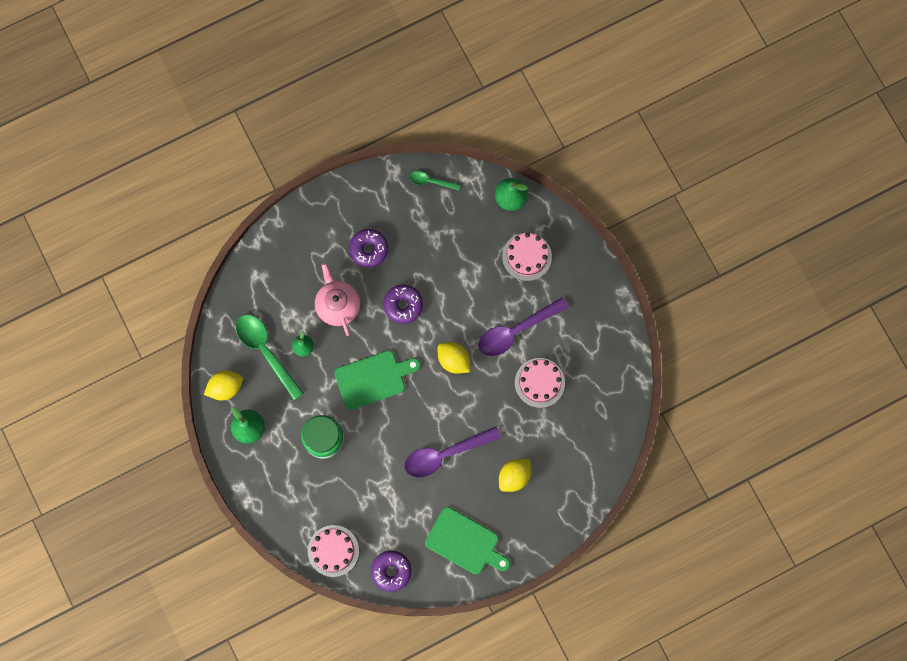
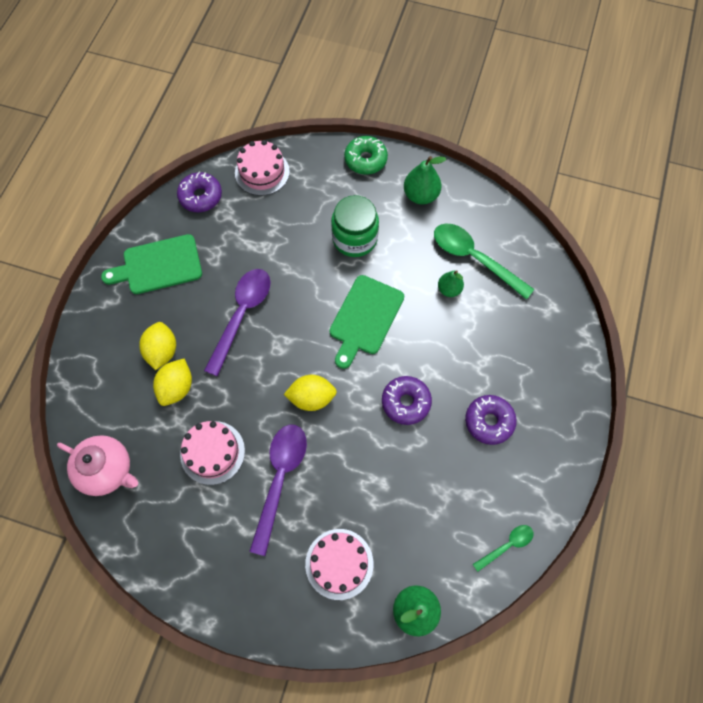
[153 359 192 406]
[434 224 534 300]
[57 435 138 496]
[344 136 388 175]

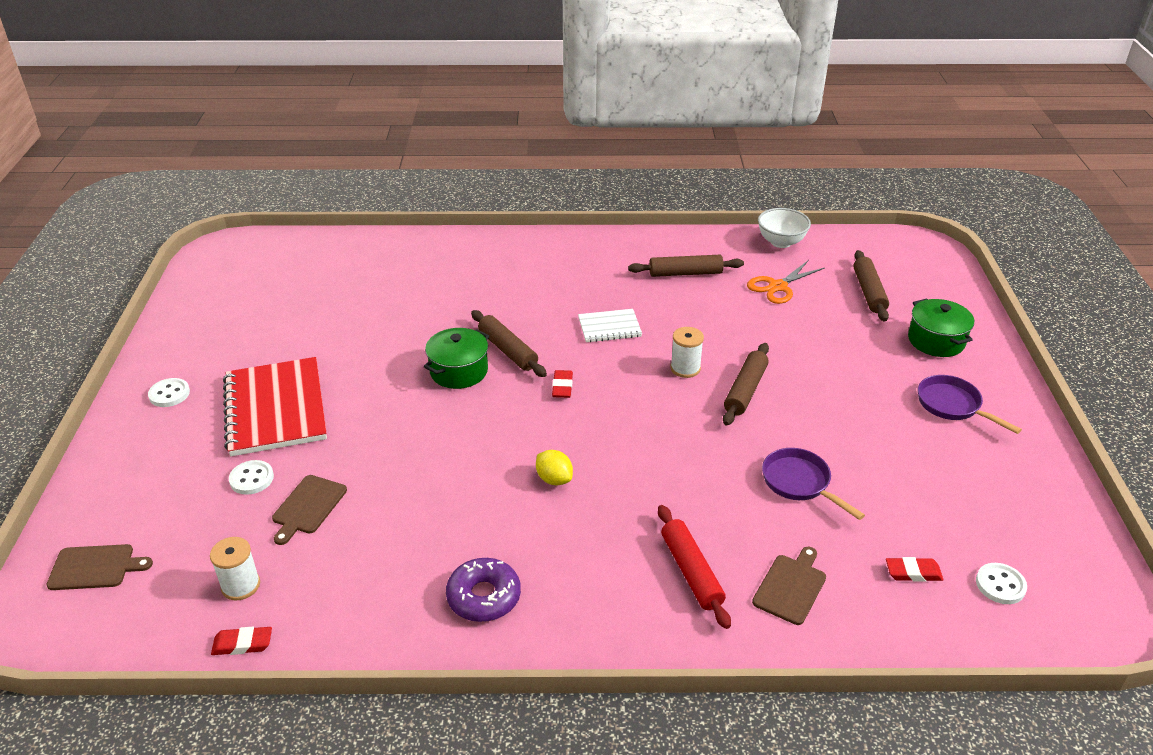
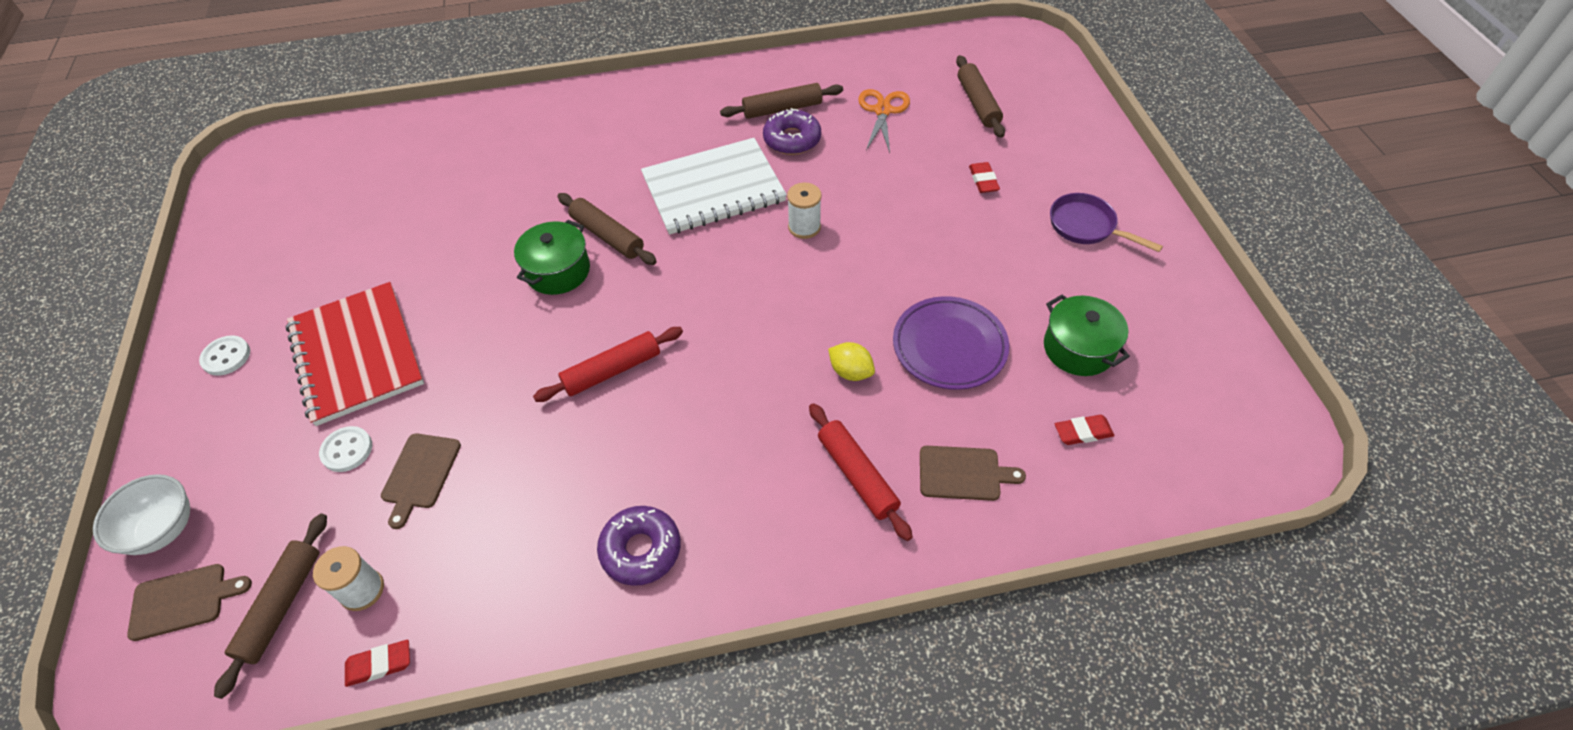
[828 342 875 381]
[969 162 1000 193]
[641 138 787 235]
[214 513 327 699]
[858 89 910 153]
[920 446 1026 501]
[93 474 190 555]
[893 296 1009 390]
[1044 294 1130 376]
[976 563 1027 604] (first image)
[533 327 683 402]
[763 108 821 155]

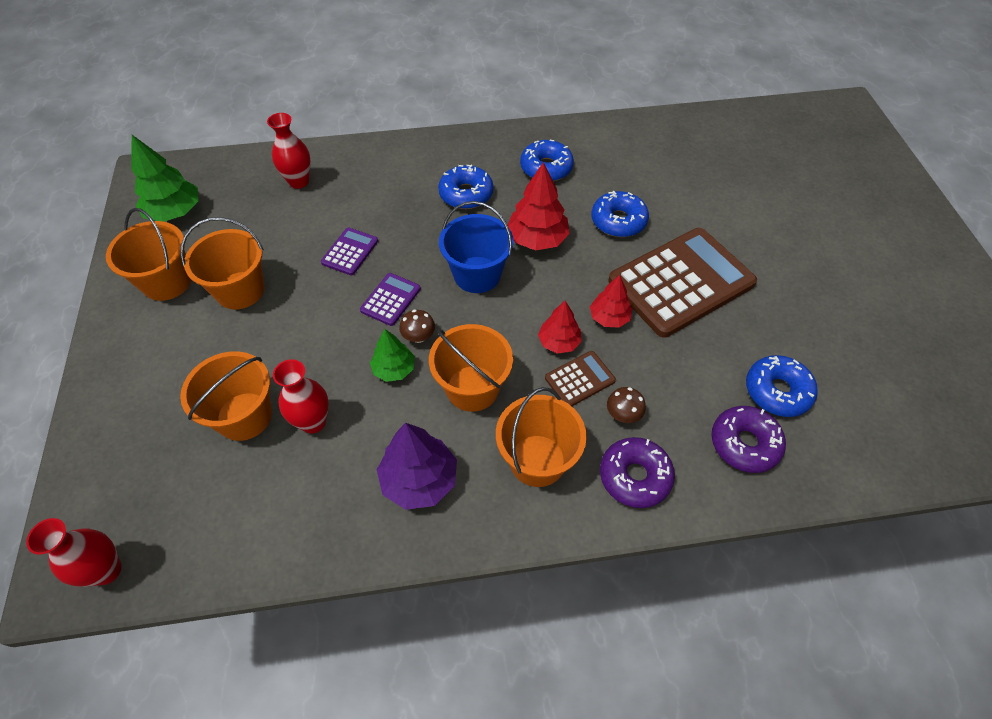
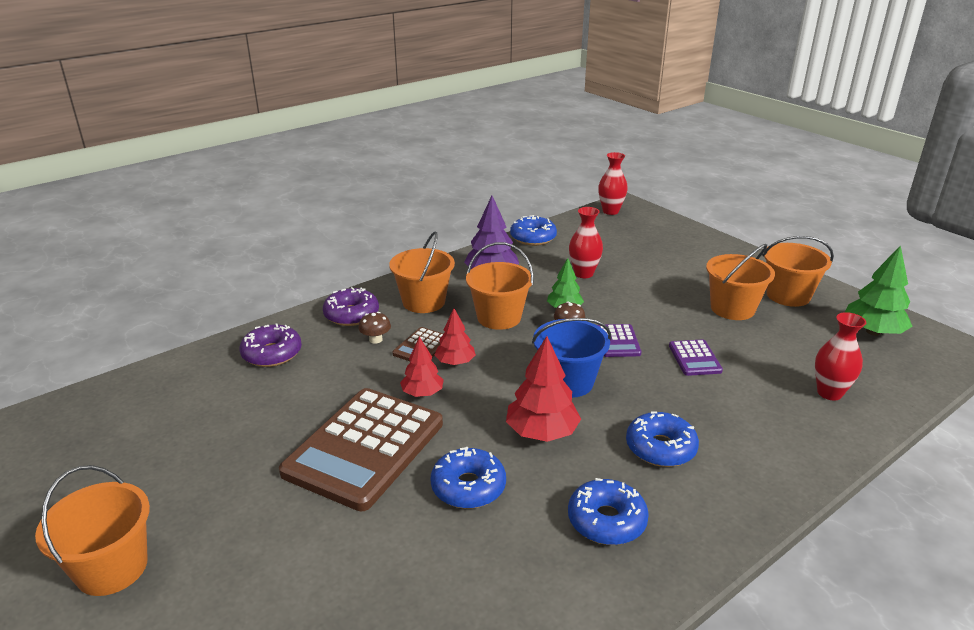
[35 465 150 596]
[510 215 557 246]

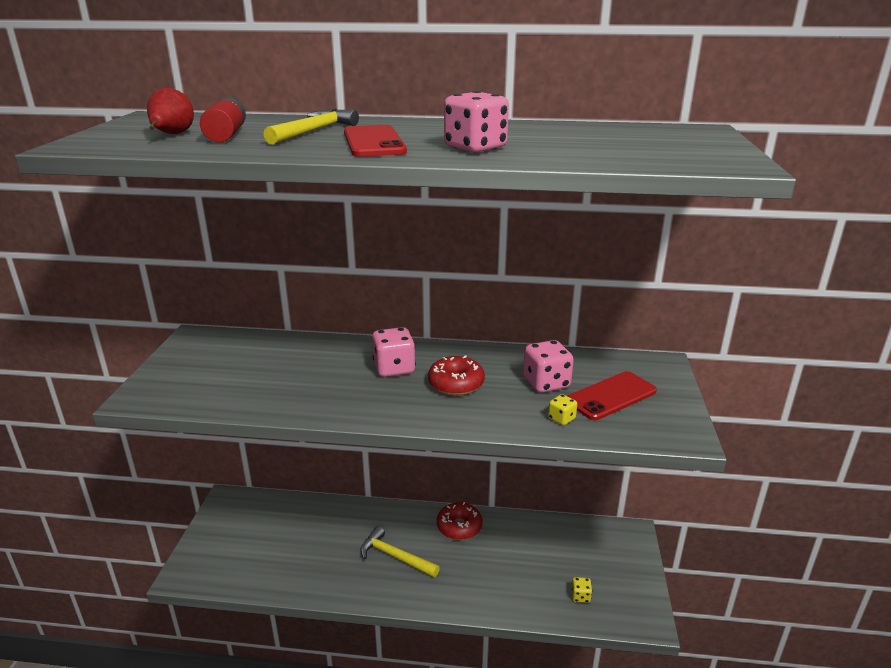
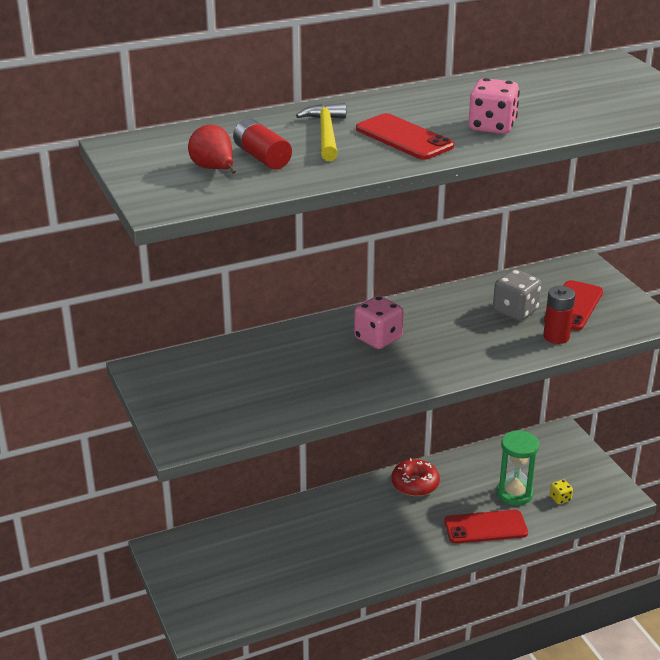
[360 526 440 577] (first image)
[428 355 485 396] (first image)
[493 270 542 321]
[543 286 575 344]
[444 510 528 544]
[497 430 539 505]

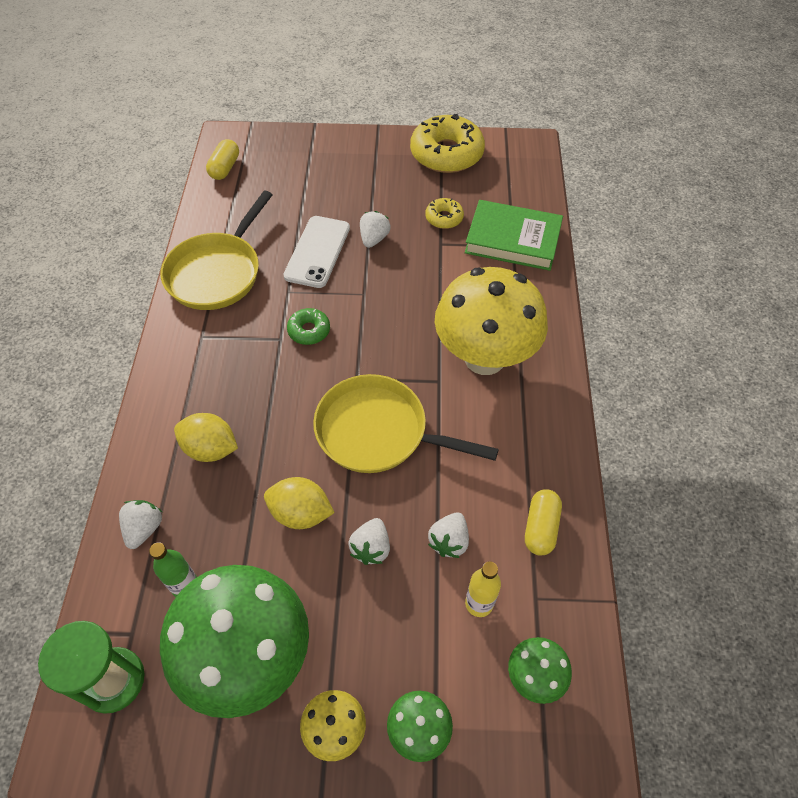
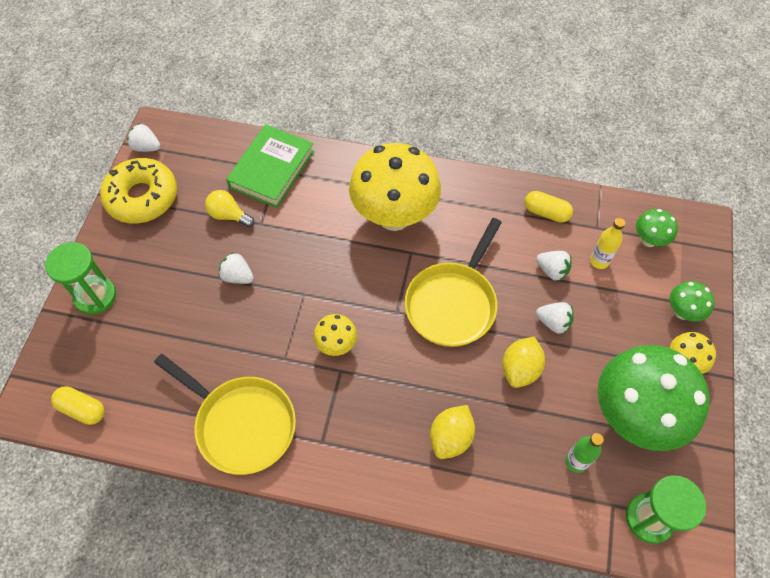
[127 124 160 152]
[283 216 350 288] (first image)
[313 314 357 356]
[205 190 254 227]
[45 242 116 315]

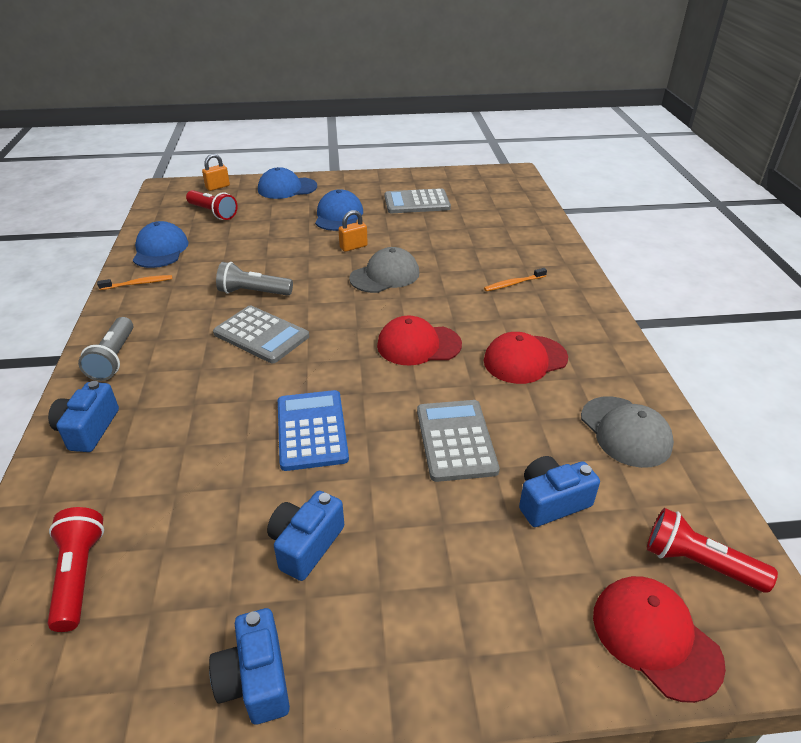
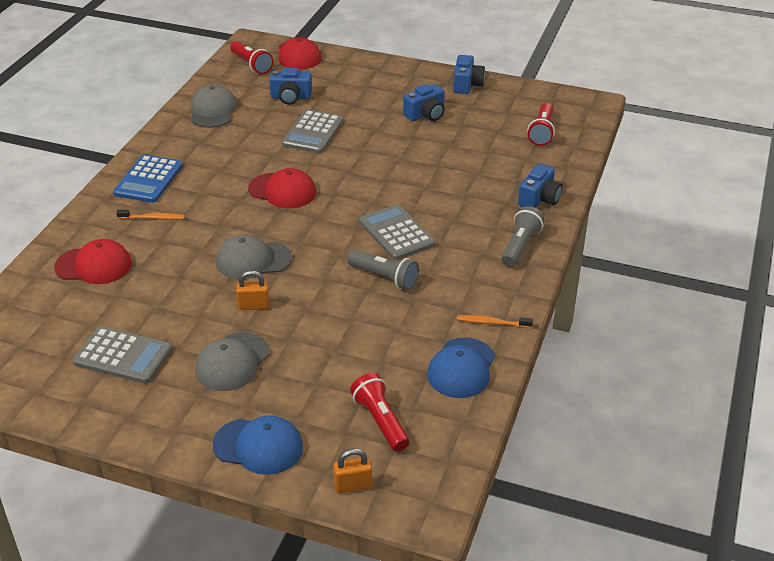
[113 154 183 203]
[195 332 270 391]
[54 239 132 284]

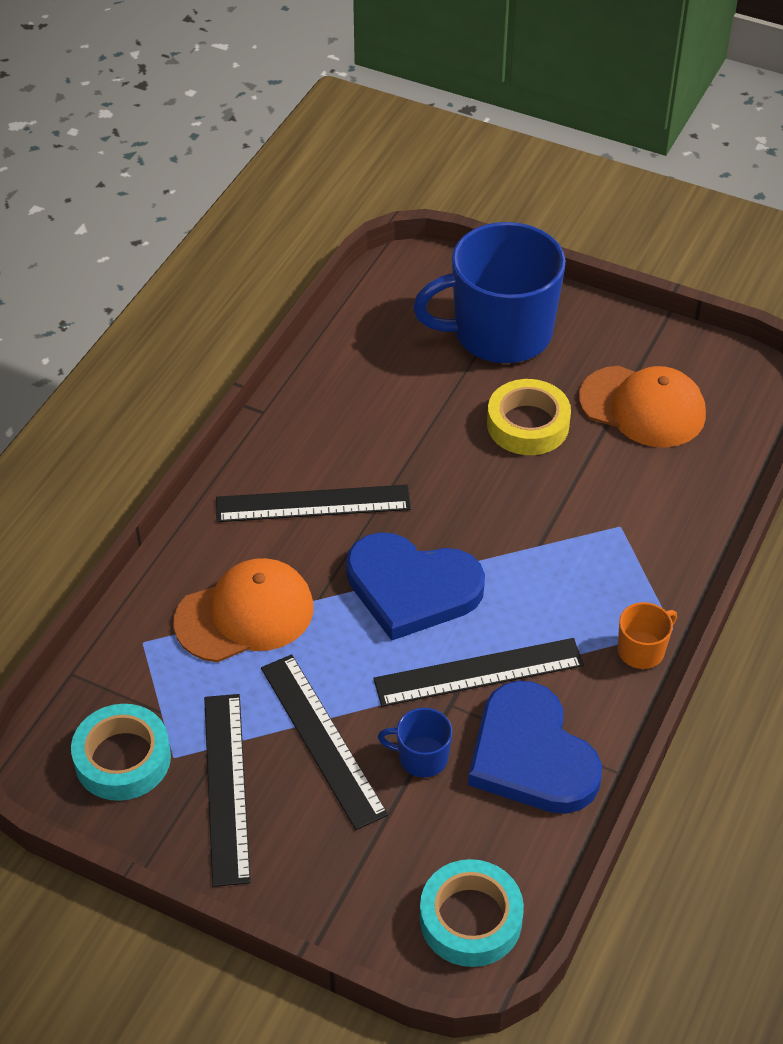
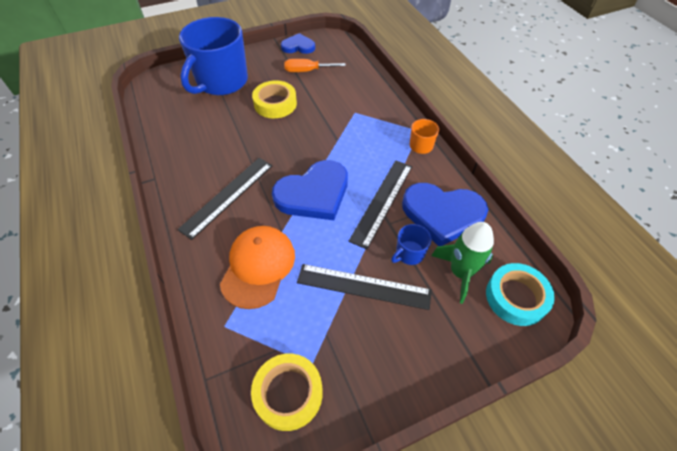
[251 353 323 431]
[204 694 251 887] (first image)
[284 59 346 72]
[281 33 315 54]
[431 222 494 304]

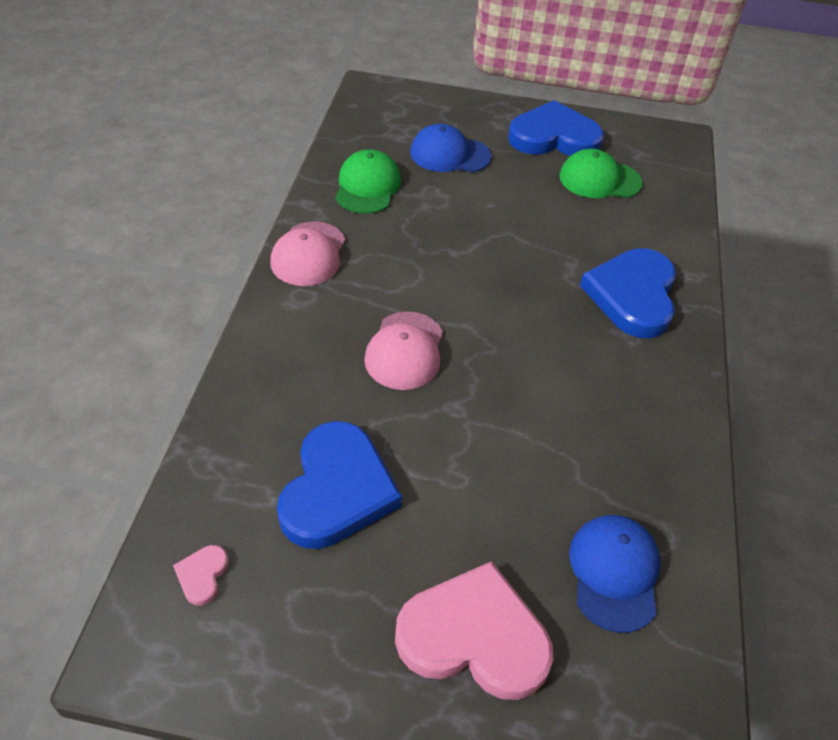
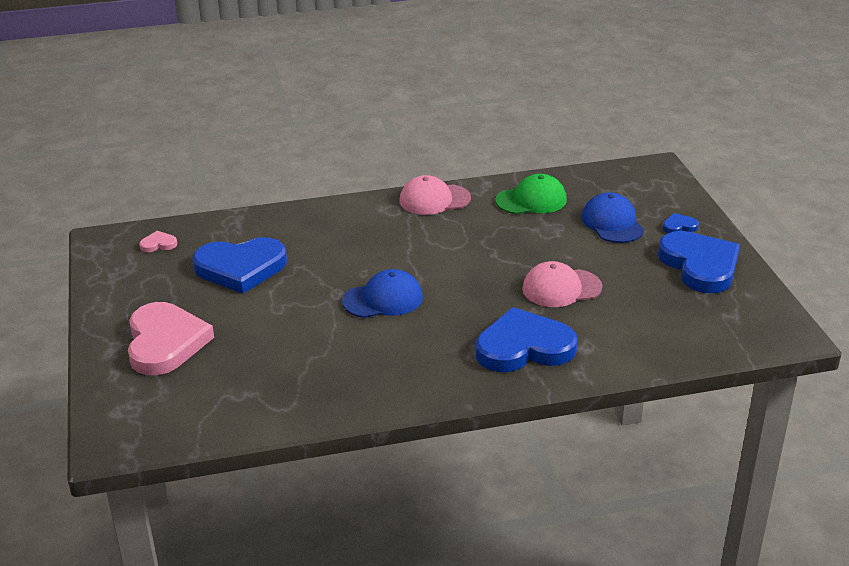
[522 261 602 307]
[559 149 642 198] (first image)
[342 269 423 318]
[663 213 699 233]

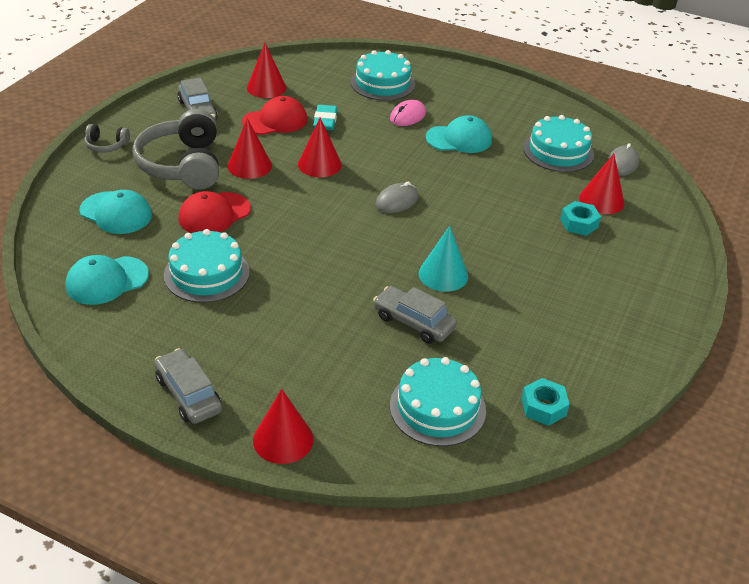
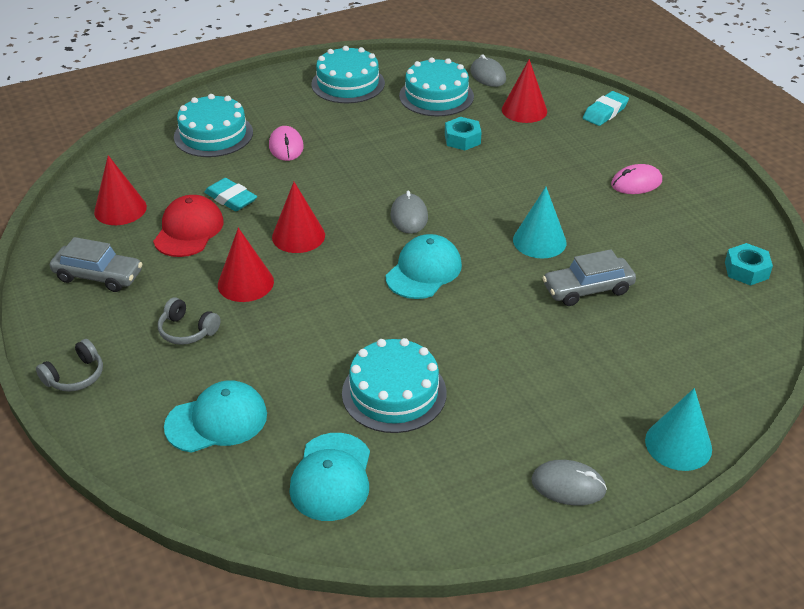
[158 298 221 345]
[531 460 607 506]
[178 191 251 233] (first image)
[645 388 712 471]
[311 46 385 104]
[386 234 462 299]
[445 117 482 150]
[583 91 629 126]
[611 164 662 194]

